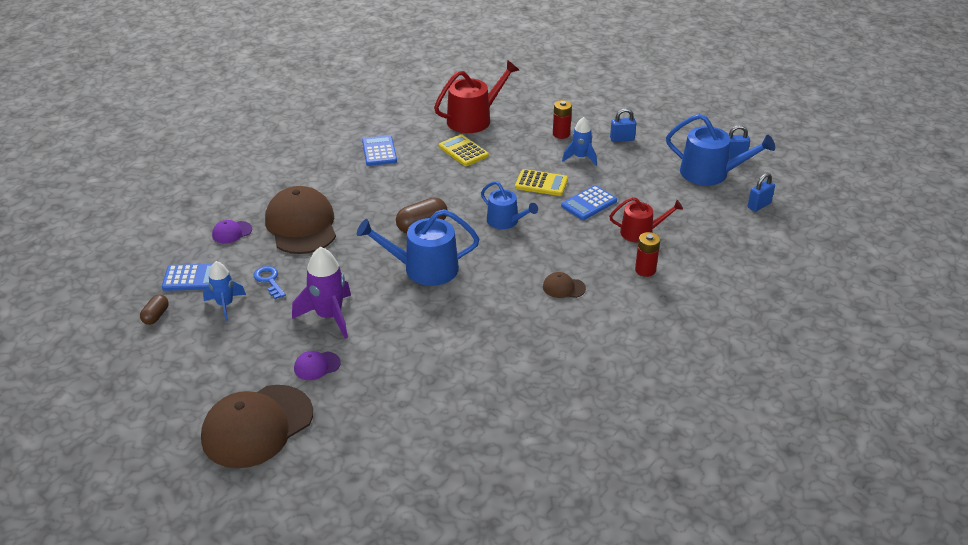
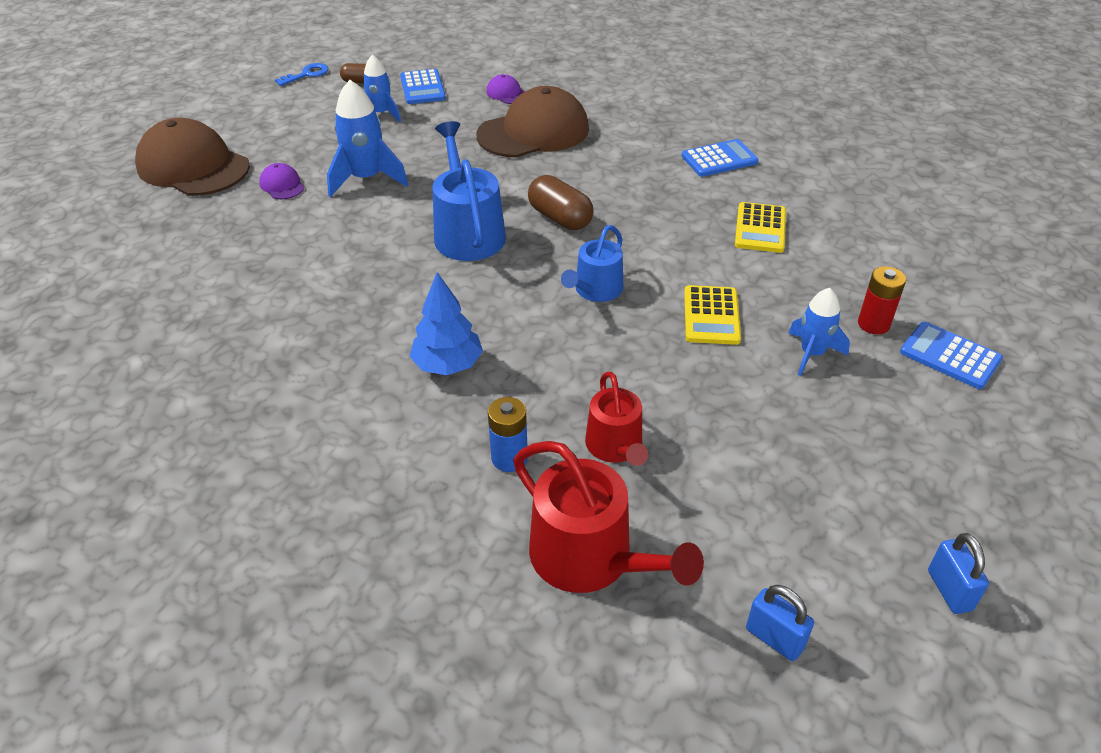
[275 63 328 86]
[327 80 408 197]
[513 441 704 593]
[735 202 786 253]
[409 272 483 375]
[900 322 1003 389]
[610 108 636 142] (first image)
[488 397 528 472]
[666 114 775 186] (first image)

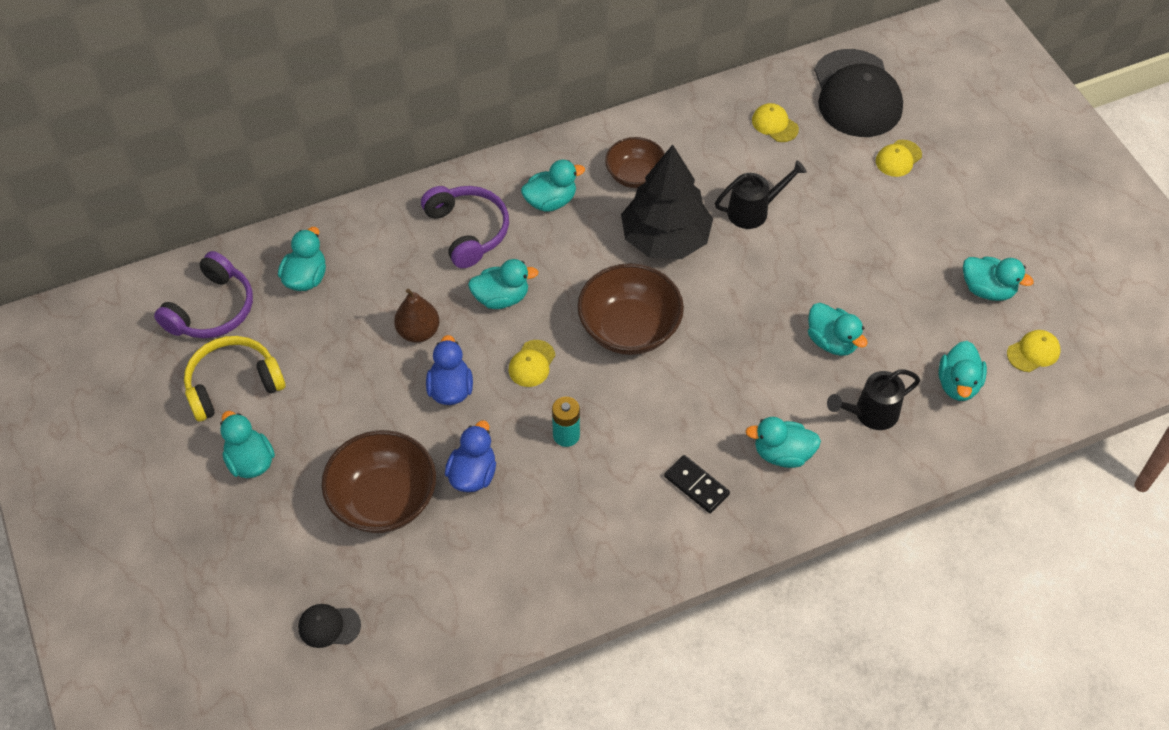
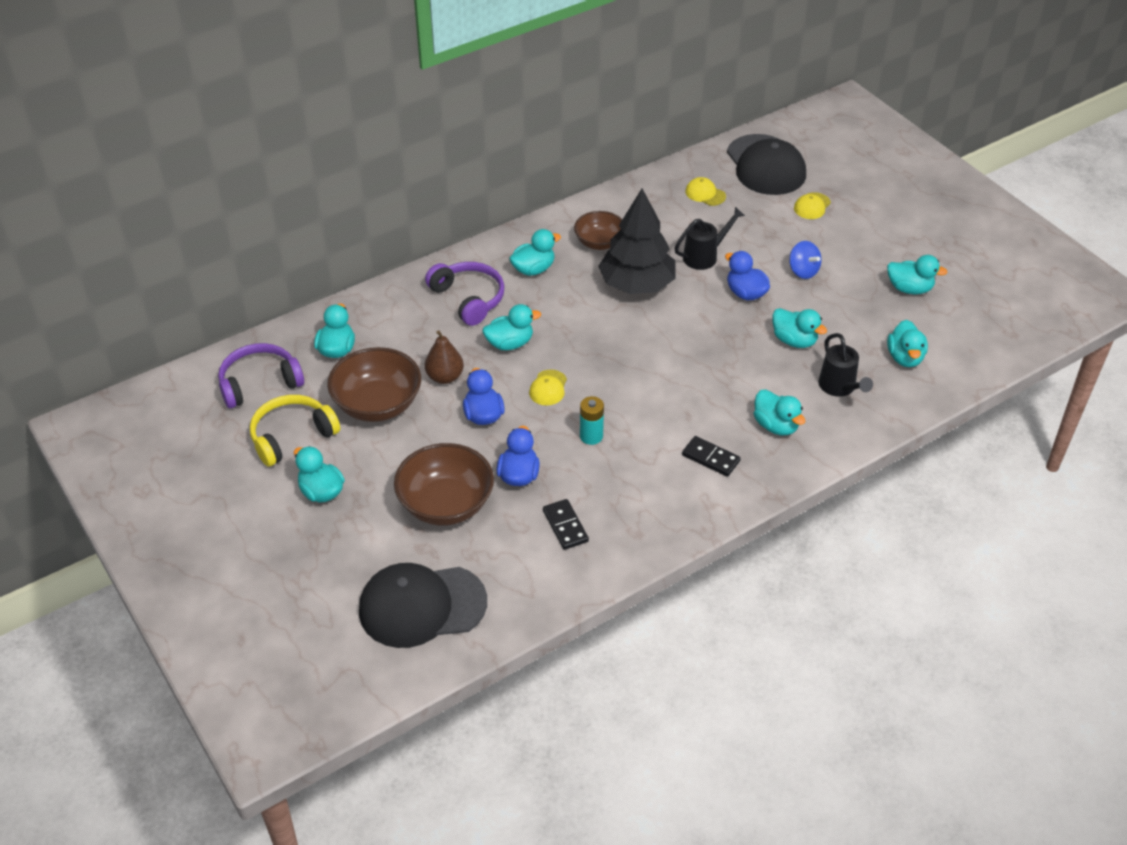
[218 343 304 408]
[359 563 487 648]
[327 347 421 422]
[754 389 805 435]
[818 333 873 396]
[1007 330 1060 372] (first image)
[543 499 589 550]
[725 251 770 300]
[789 241 822 279]

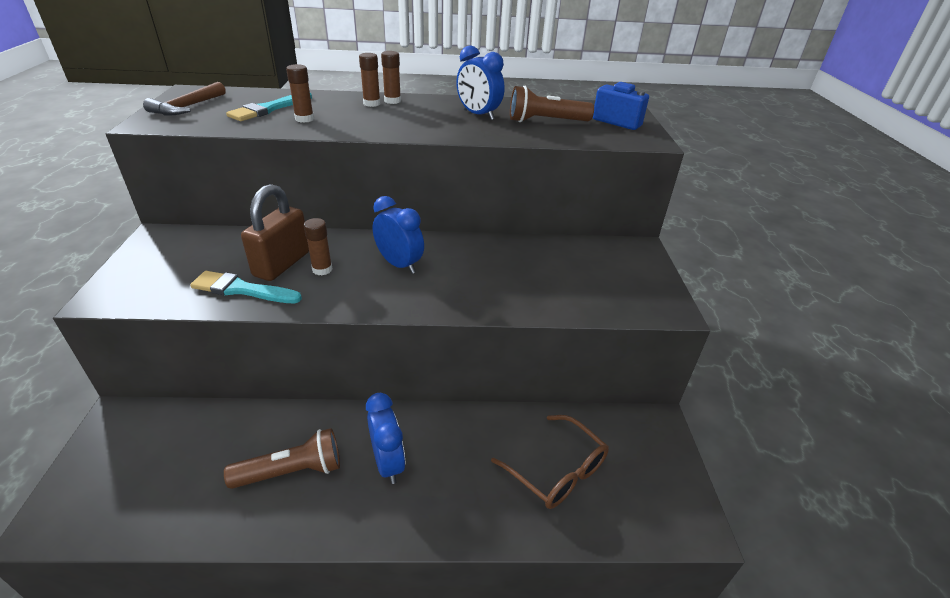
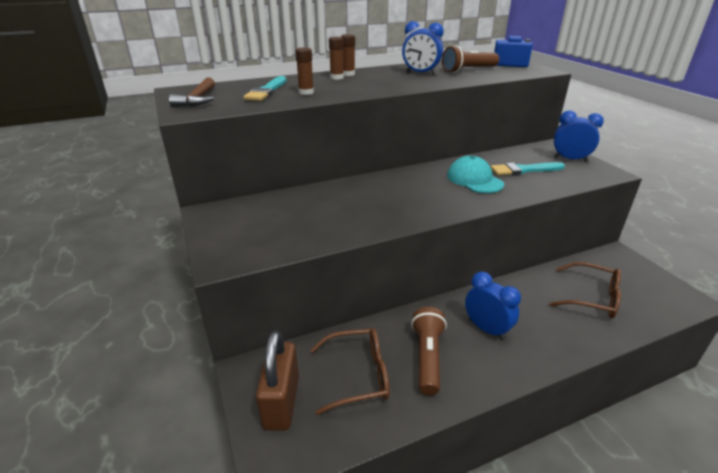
[491 162 565 175]
[411 307 447 395]
[256 331 299 431]
[304 218 333 275] (first image)
[554 110 604 162]
[310 328 390 415]
[447 156 504 193]

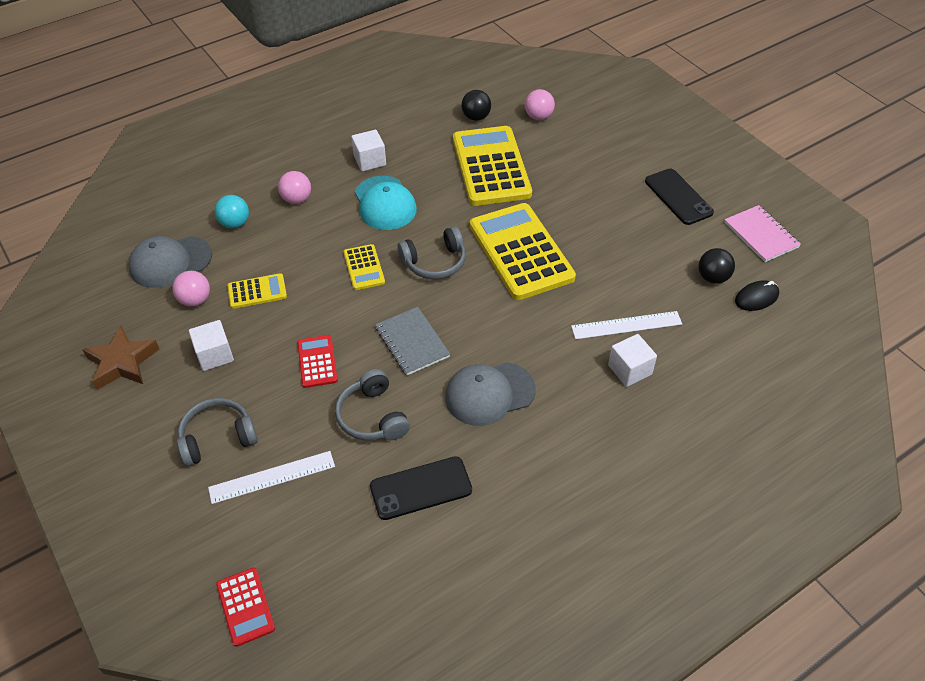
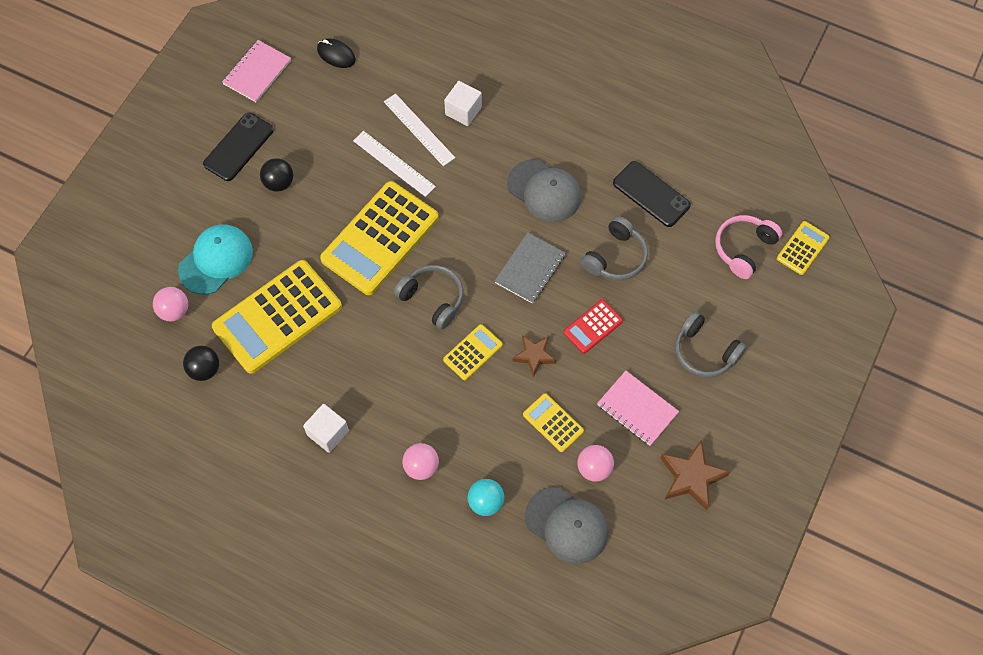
[597 371 679 446]
[353 131 436 197]
[777 221 830 275]
[178 224 253 295]
[260 158 293 192]
[513 335 556 377]
[715 215 782 279]

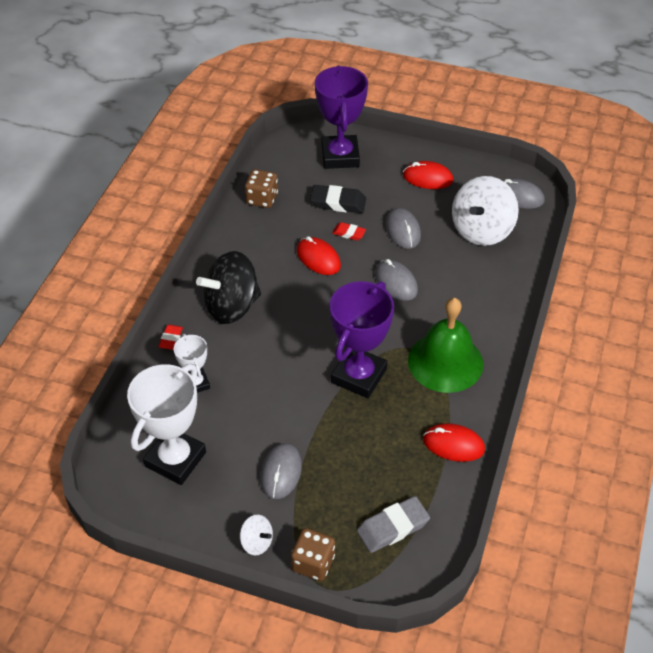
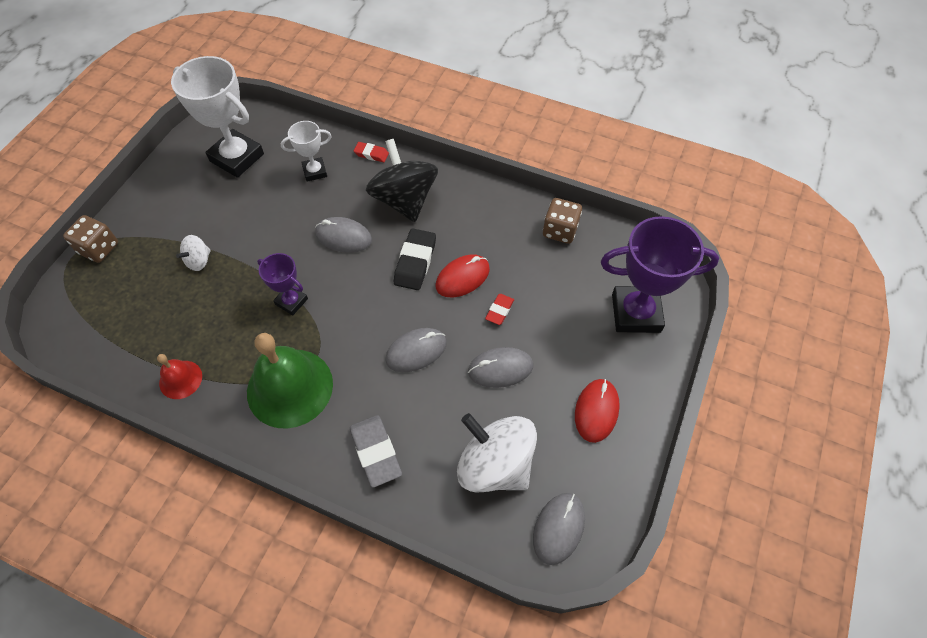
[176 235 211 271]
[315 217 372 253]
[394 228 436 290]
[257 253 308 315]
[350 415 402 488]
[157 354 202 399]

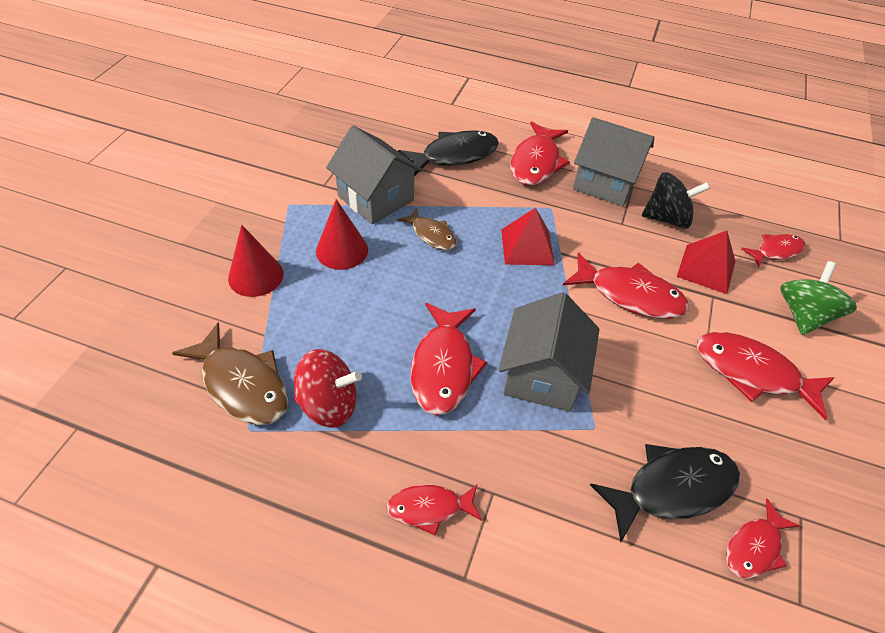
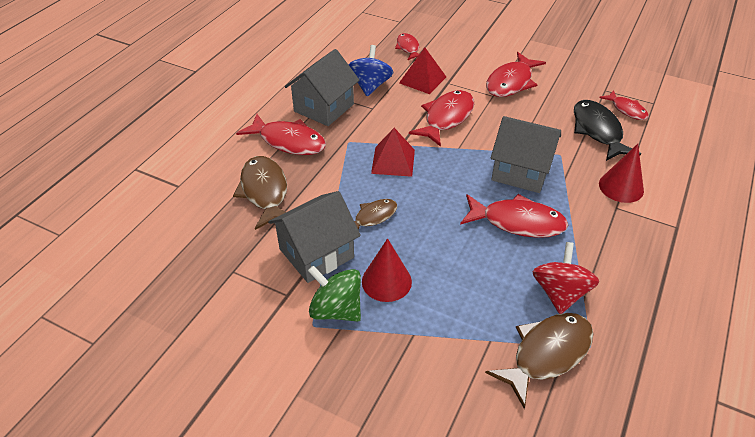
[599 144 644 203]
[386 485 482 536] (first image)
[233 156 287 230]
[349 45 393 96]
[308 265 361 321]

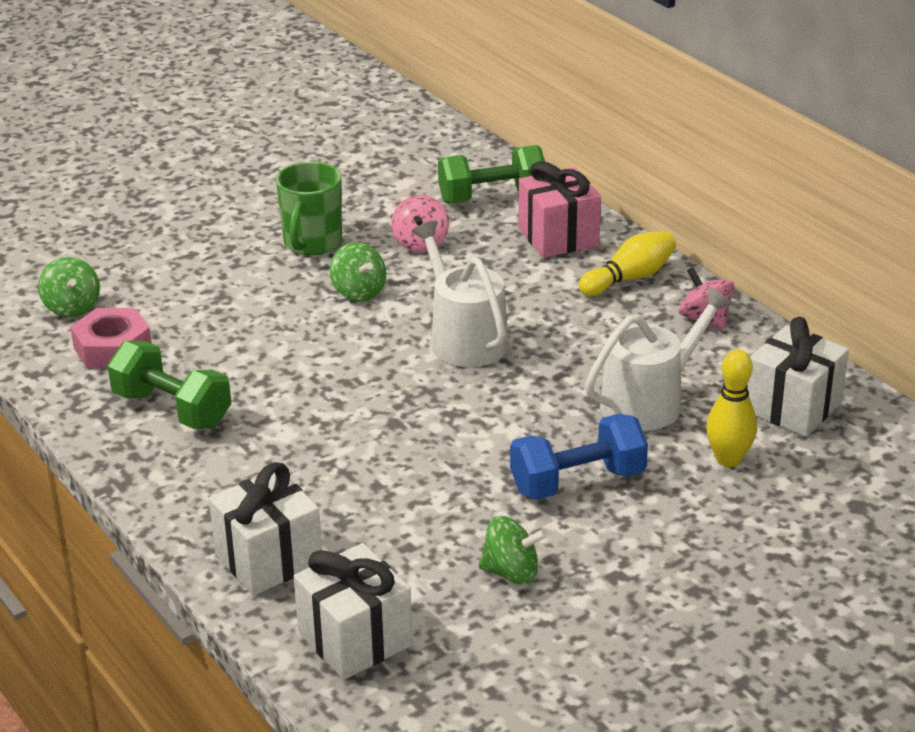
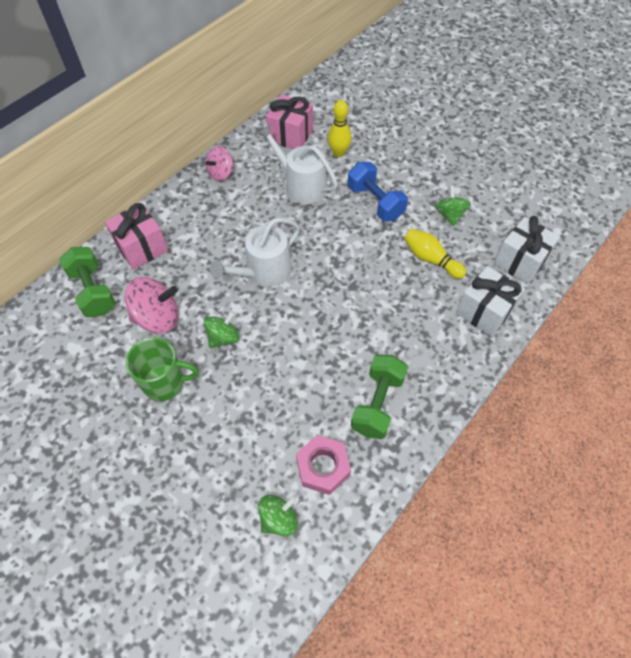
[125 277 178 334]
[404 229 466 279]
[266 95 313 149]

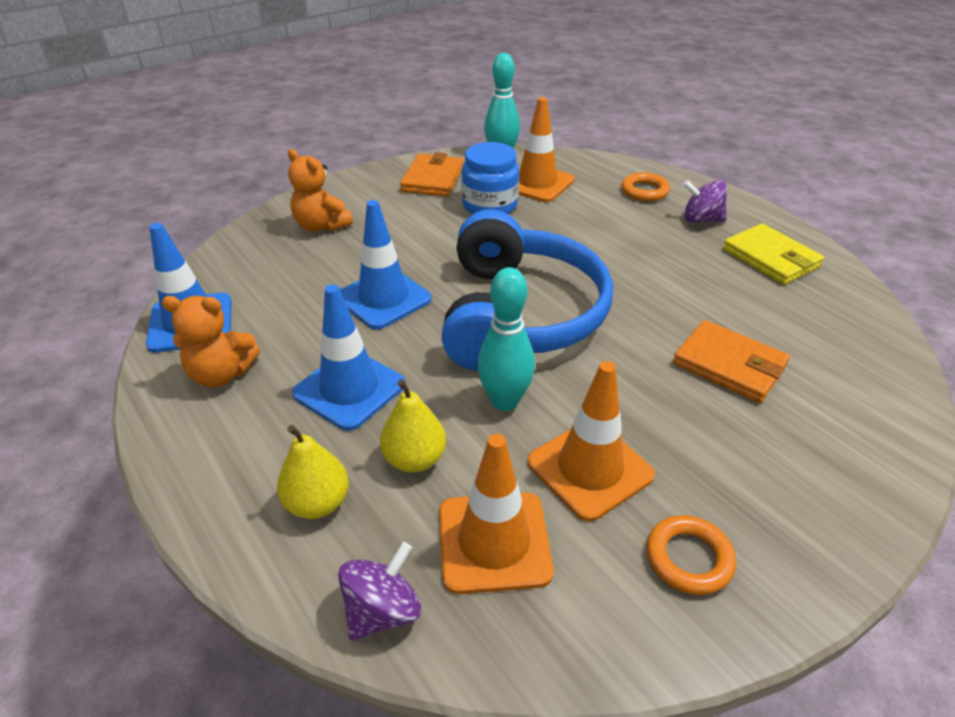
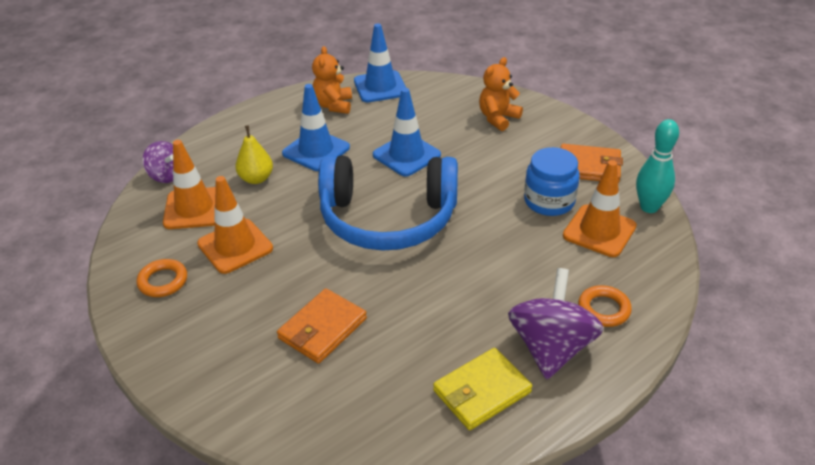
[277 425 349 519] (first image)
[477 267 535 411] (first image)
[508 268 604 379]

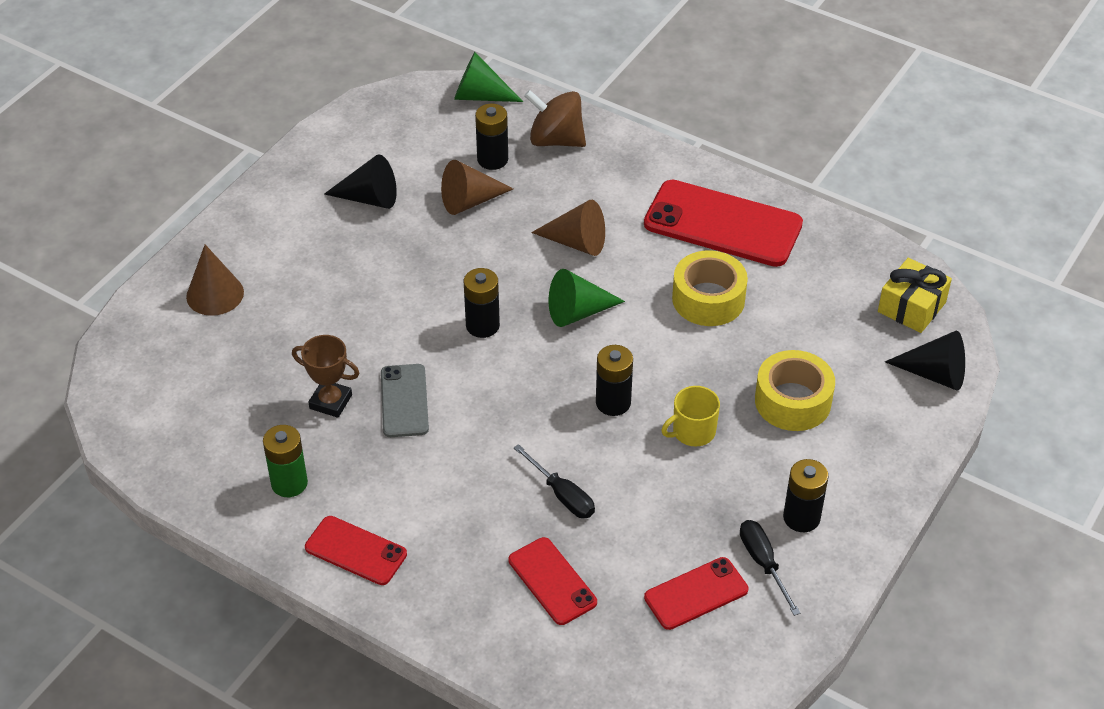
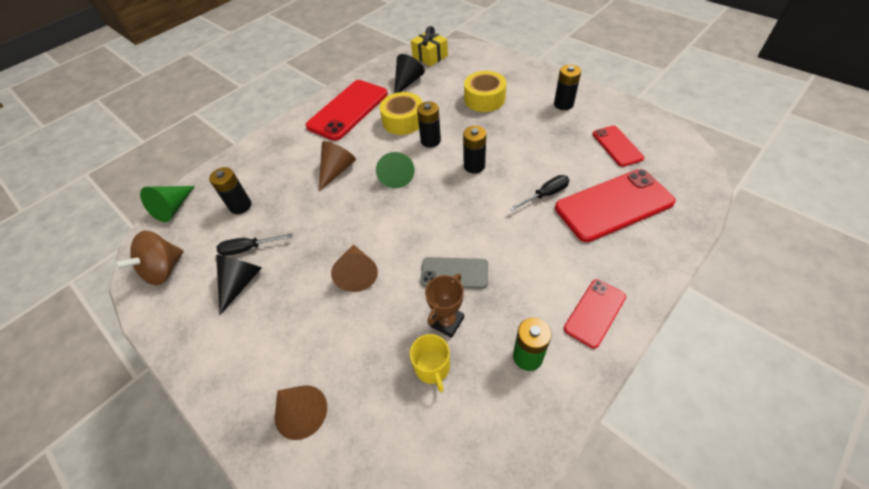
[331 244 378 292]
[417 101 441 148]
[555 169 676 242]
[114 230 183 285]
[410 334 450 392]
[216 233 293 256]
[394 54 425 93]

